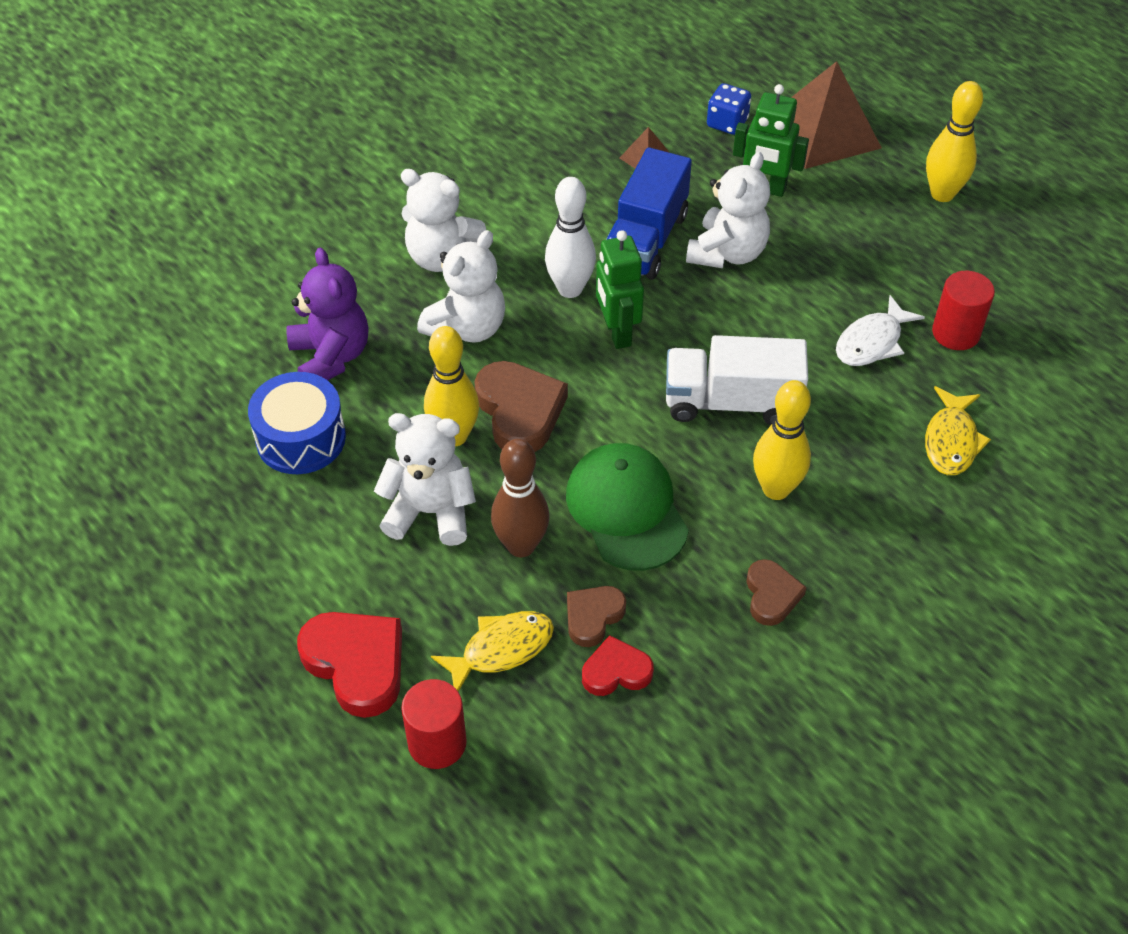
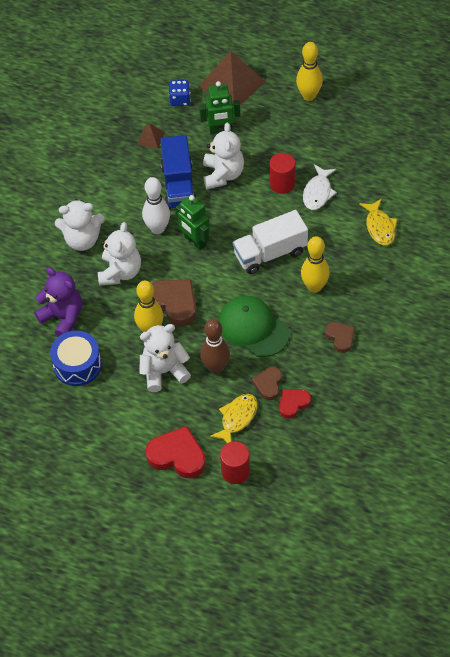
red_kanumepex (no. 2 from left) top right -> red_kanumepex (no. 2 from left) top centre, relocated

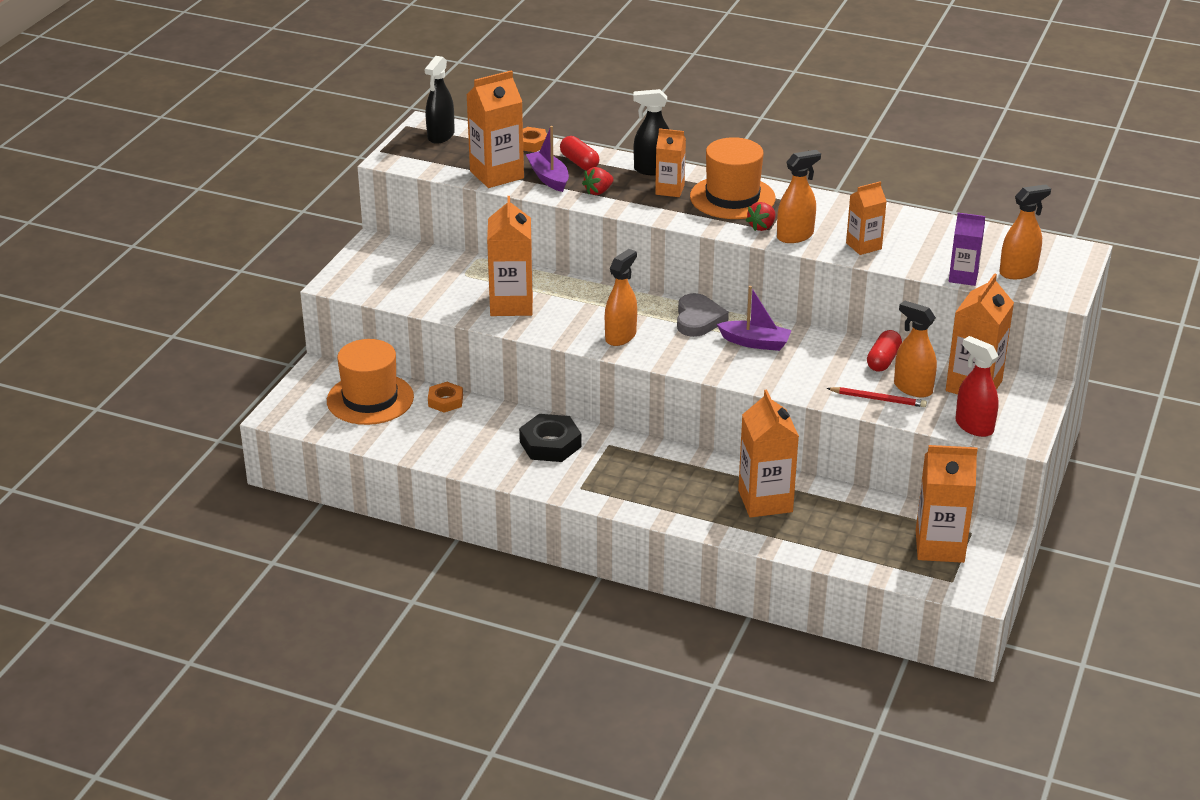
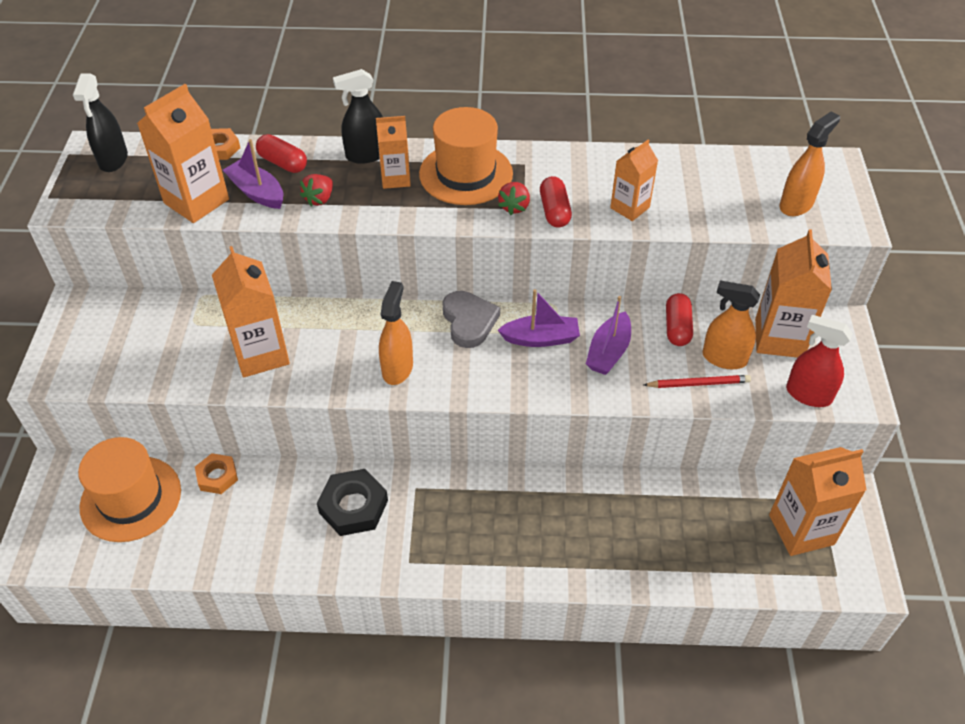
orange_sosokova (no. 2 from left) top centre -> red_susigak (no. 2 from left) top centre
none -> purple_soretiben (no. 3 from left) centre
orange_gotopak (no. 4 from left) centre -> none
purple_gotopak top right -> none

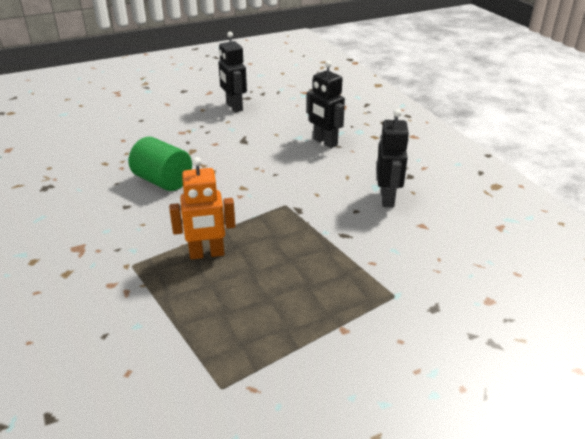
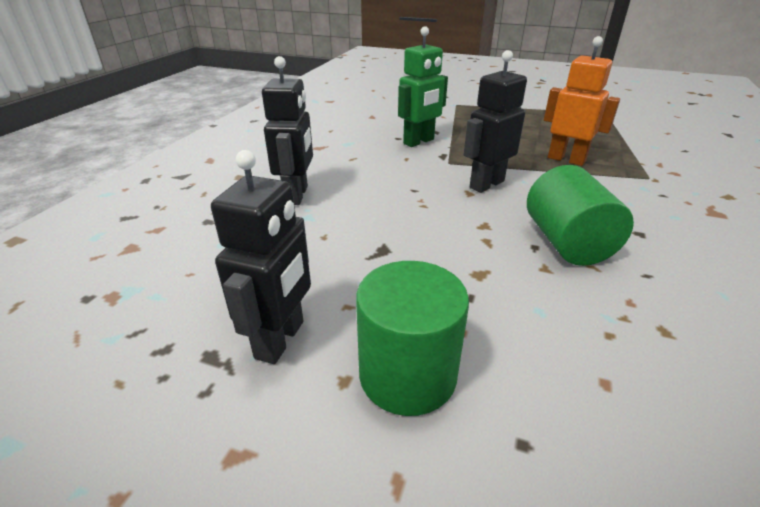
none -> green_kanumepex (no. 1 from left) bottom centre
none -> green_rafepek top centre
black_rafepek (no. 3 from left) middle right -> black_rafepek (no. 3 from left) top centre, relocated

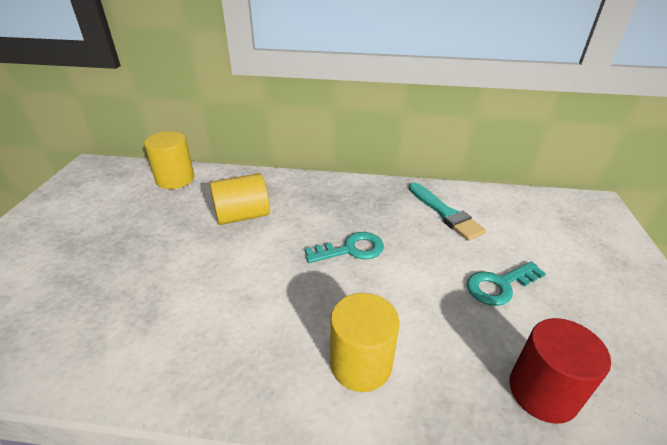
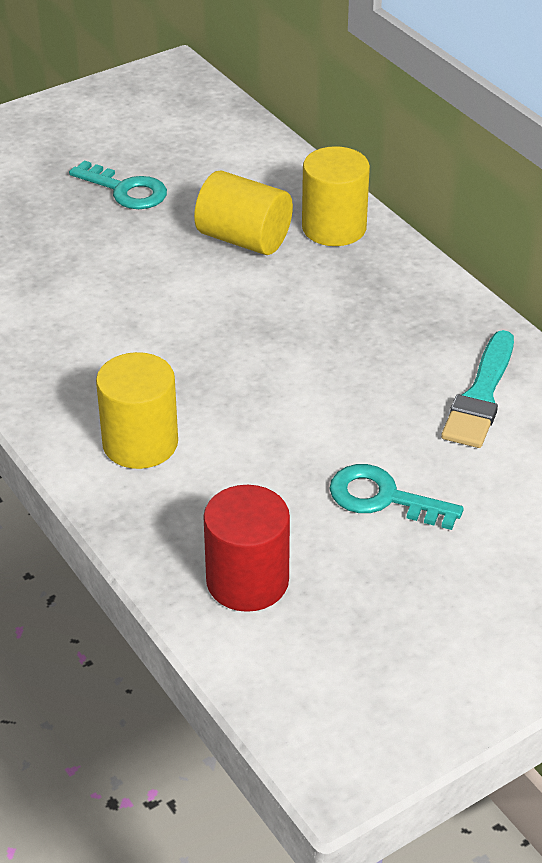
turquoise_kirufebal (no. 1 from left) centre -> turquoise_kirufebal (no. 1 from left) top left, relocated
yellow_kanumepex (no. 1 from left in the first image) middle left -> yellow_kanumepex (no. 3 from left) top centre, relocated

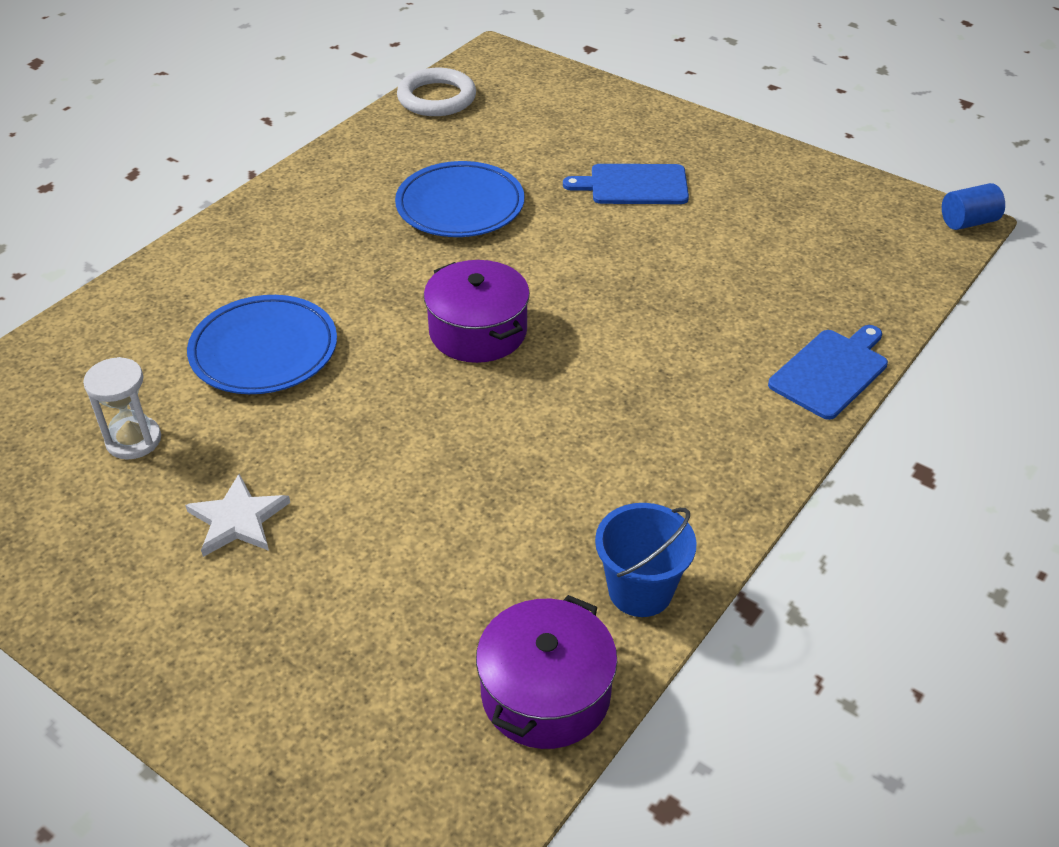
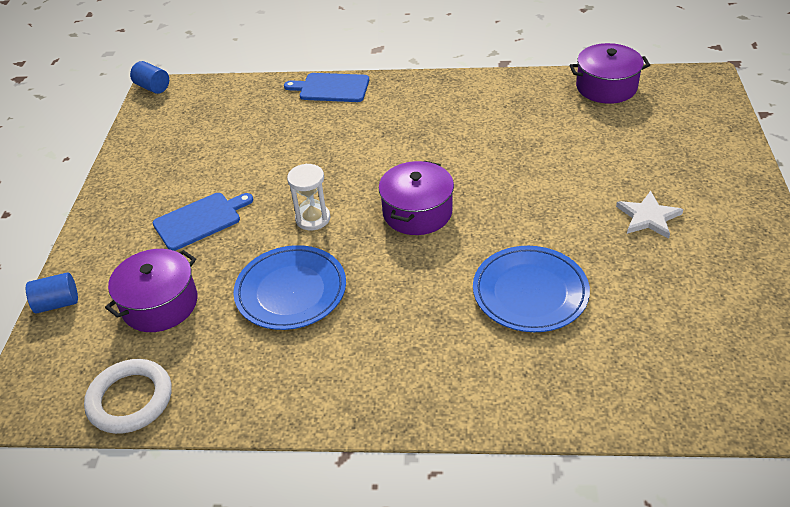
none -> blue_kanumepex (no. 1 from left) middle left
none -> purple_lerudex (no. 1 from left) middle left
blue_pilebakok (no. 1 from left) top centre -> blue_pilebakok (no. 1 from left) middle left, 90 degrees counterclockwise
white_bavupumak middle left -> white_bavupumak centre, relocated
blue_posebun centre -> none

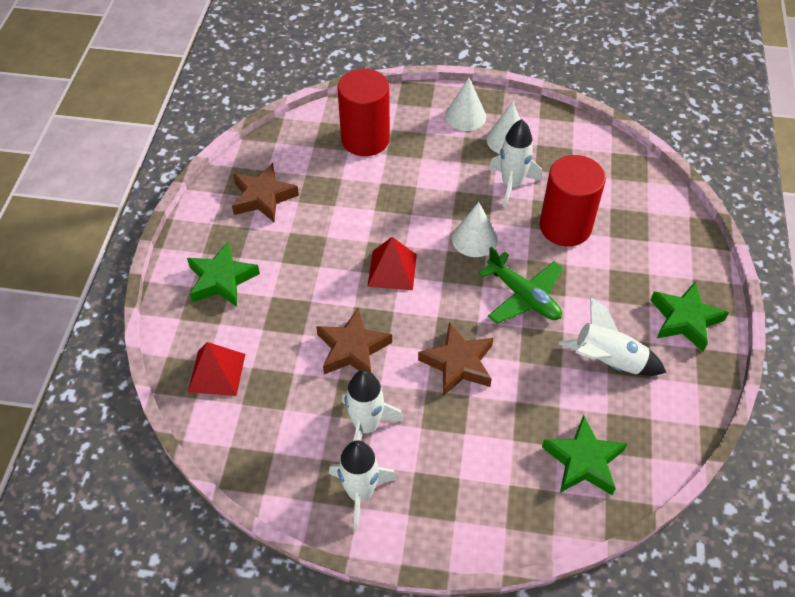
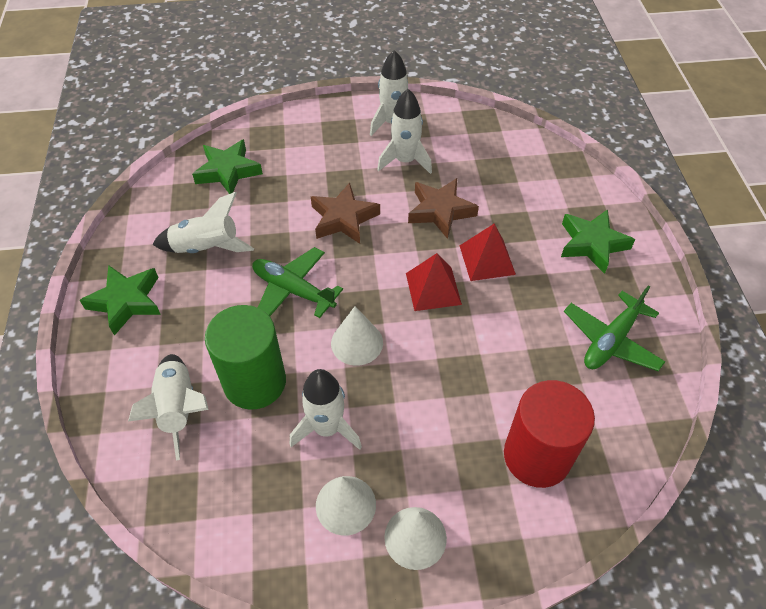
none -> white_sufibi (no. 1 from left) bottom left
red_kanumepex (no. 2 from left) middle right -> green_kanumepex middle left
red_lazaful (no. 1 from left in the first image) middle left -> red_lazaful (no. 2 from left) centre, relocated
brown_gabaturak (no. 1 from left) top centre -> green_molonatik (no. 2 from left) middle right

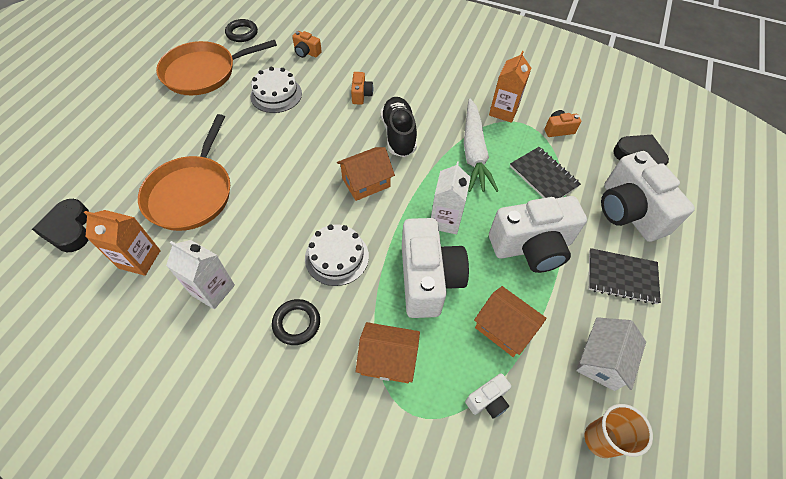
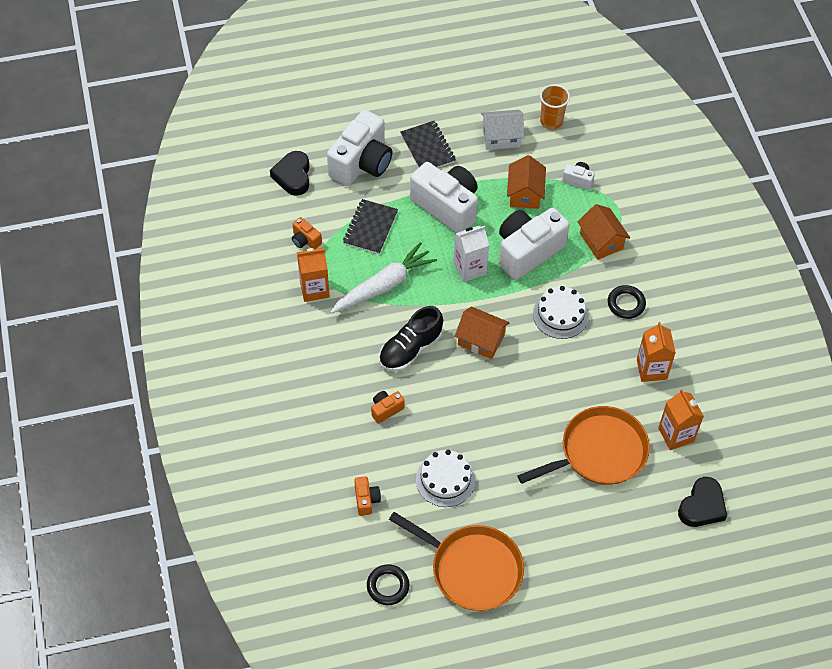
white_gotopak (no. 1 from left) middle left -> orange_gotopak (no. 2 from left) middle right

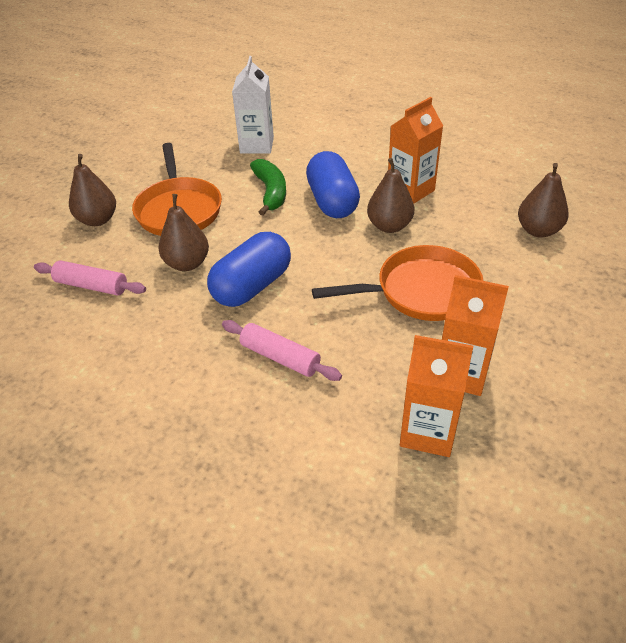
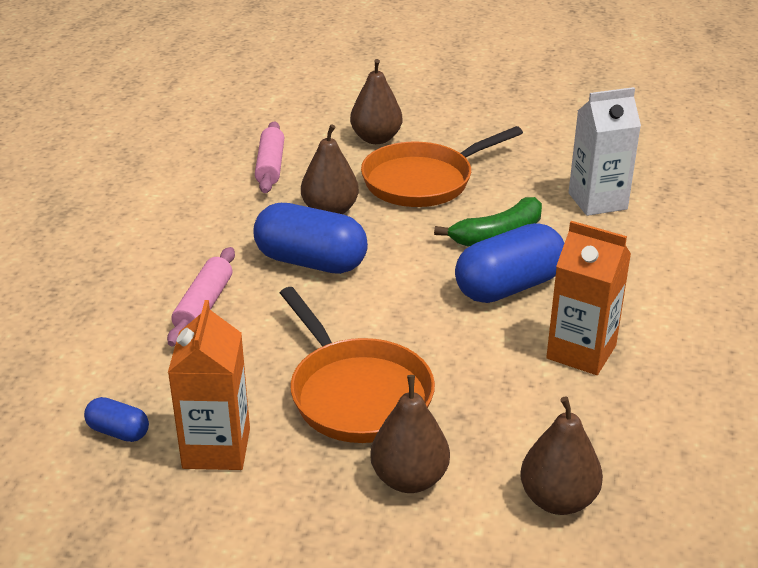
orange_gotopak (no. 2 from left) middle right -> blue_susigak (no. 1 from left) bottom left
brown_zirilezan (no. 3 from left) top centre -> brown_zirilezan (no. 3 from left) bottom centre, relocated

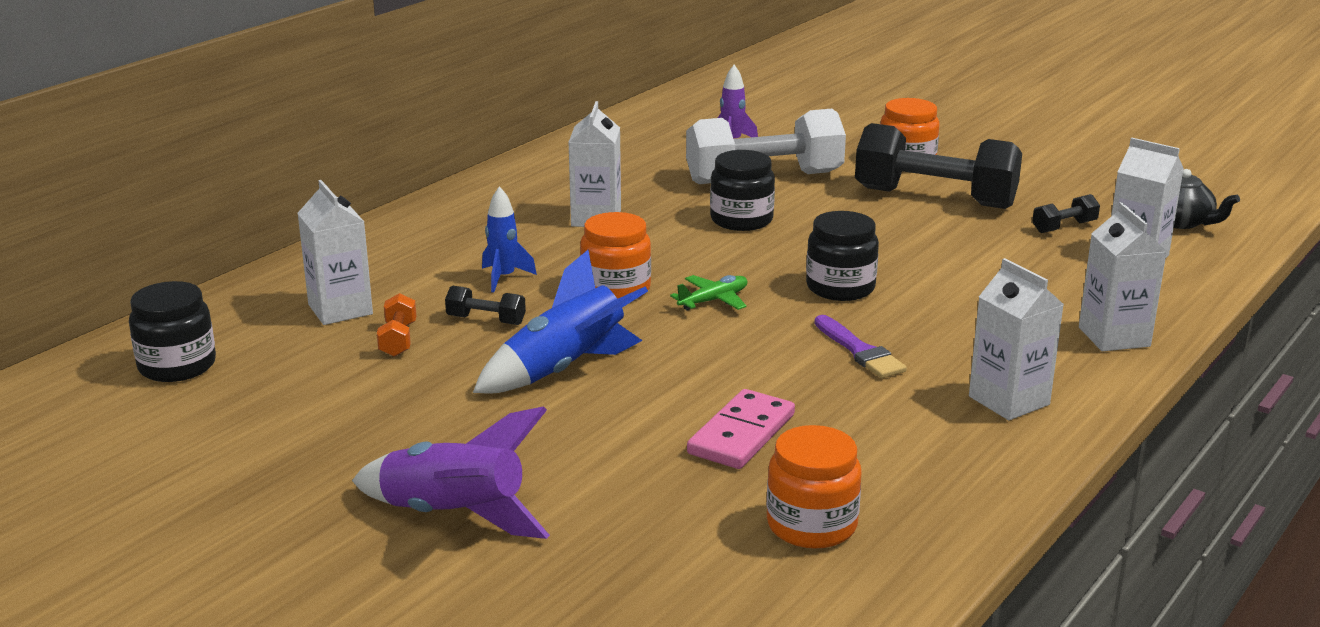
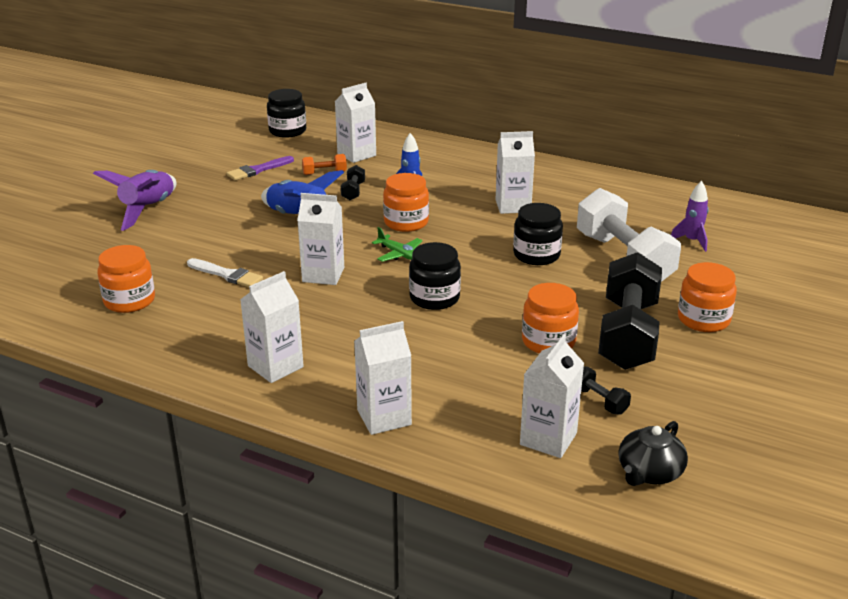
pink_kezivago bottom centre -> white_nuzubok middle left
purple_nuzubok centre -> purple_nuzubok top left, relocated
none -> white_gotopak (no. 2 from left) centre
none -> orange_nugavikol (no. 3 from left) centre

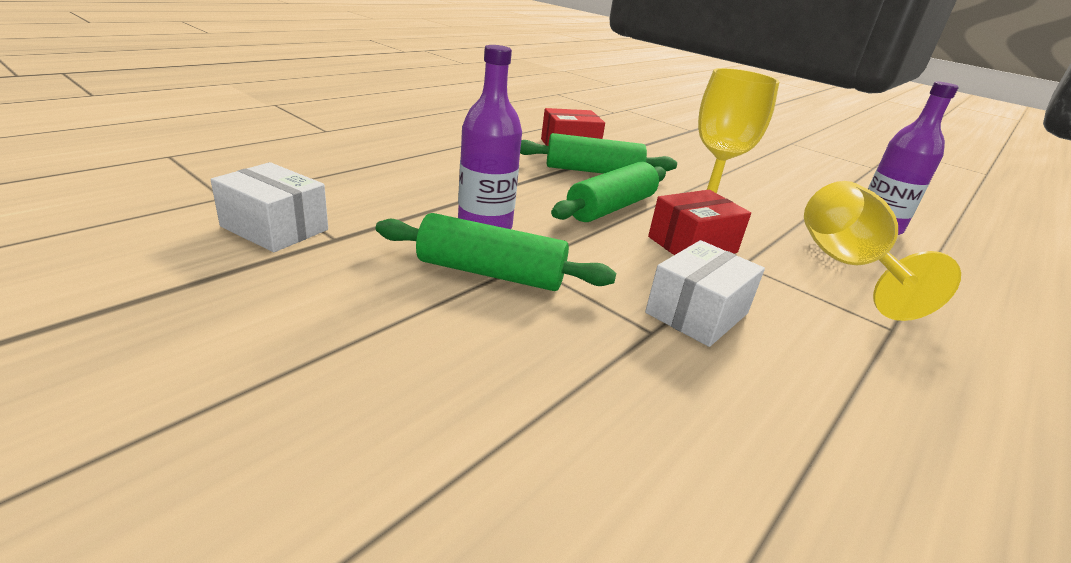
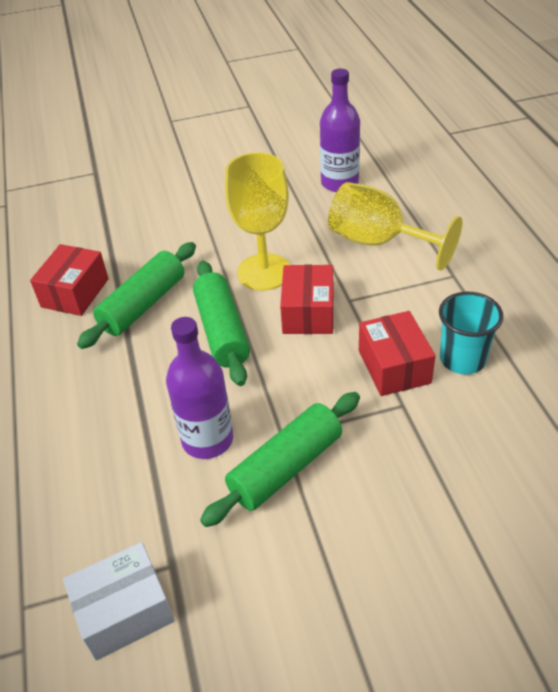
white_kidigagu (no. 2 from left) centre -> red_kidigagu (no. 3 from left) middle right
none -> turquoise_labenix middle right

